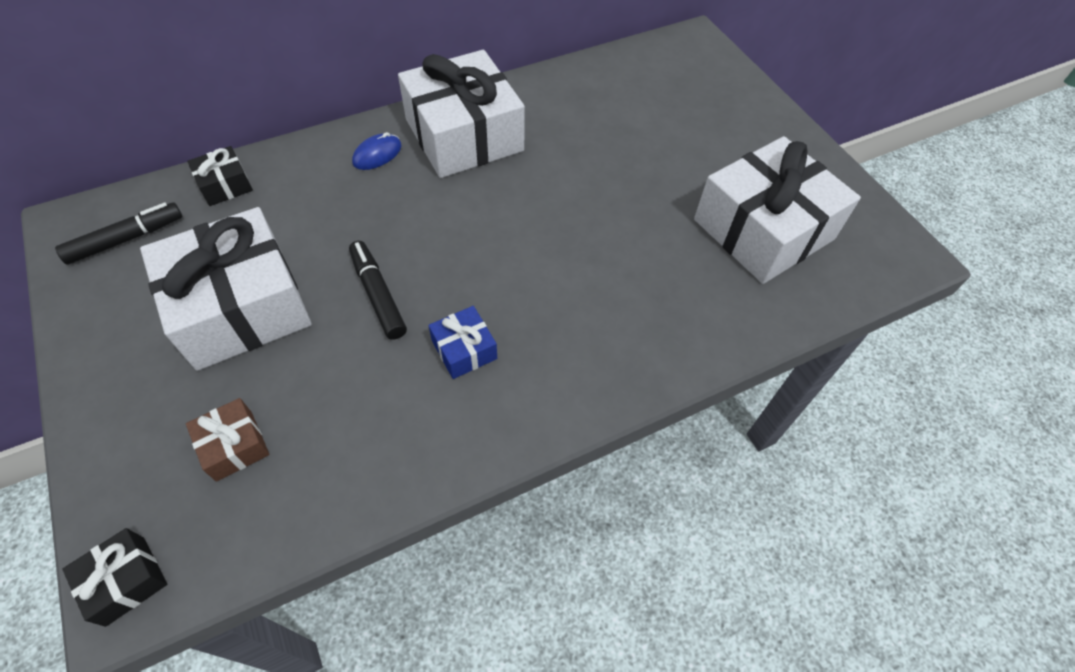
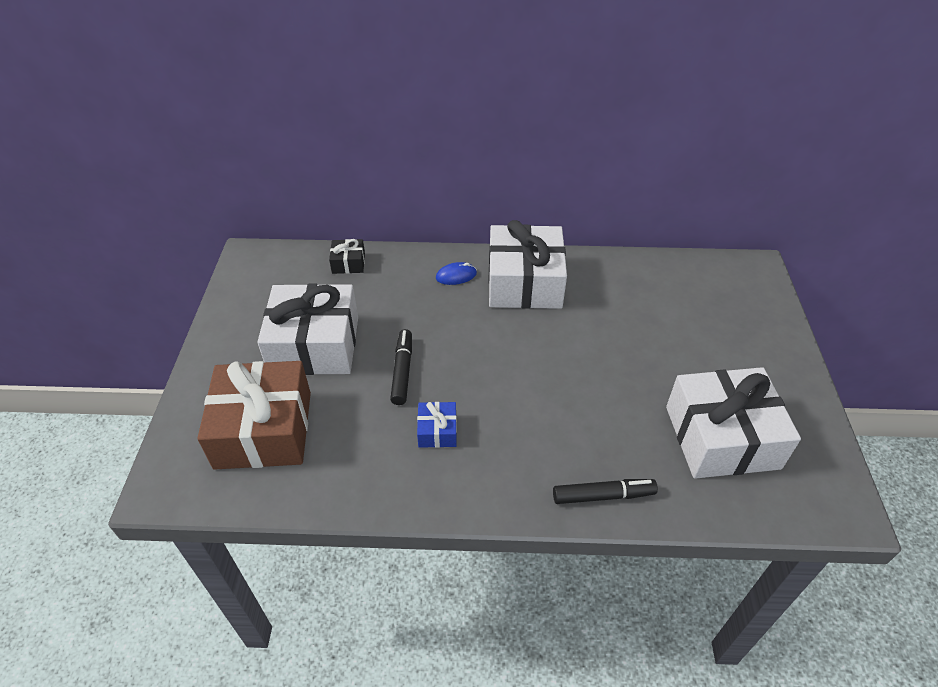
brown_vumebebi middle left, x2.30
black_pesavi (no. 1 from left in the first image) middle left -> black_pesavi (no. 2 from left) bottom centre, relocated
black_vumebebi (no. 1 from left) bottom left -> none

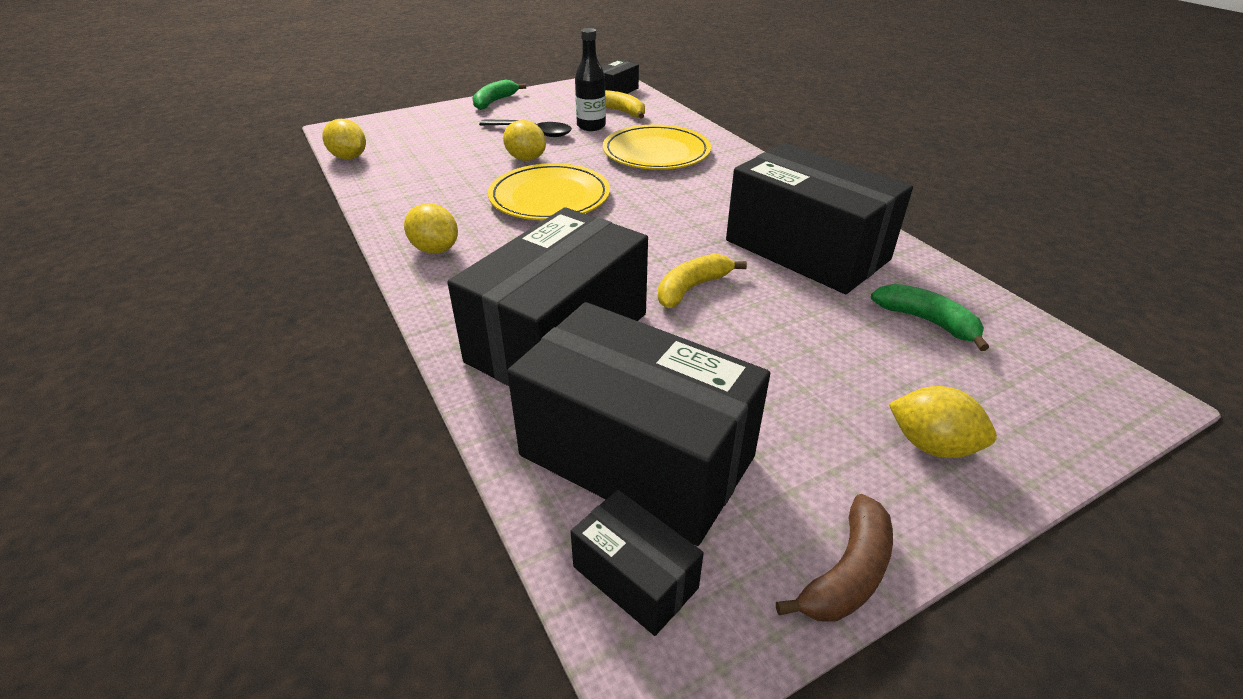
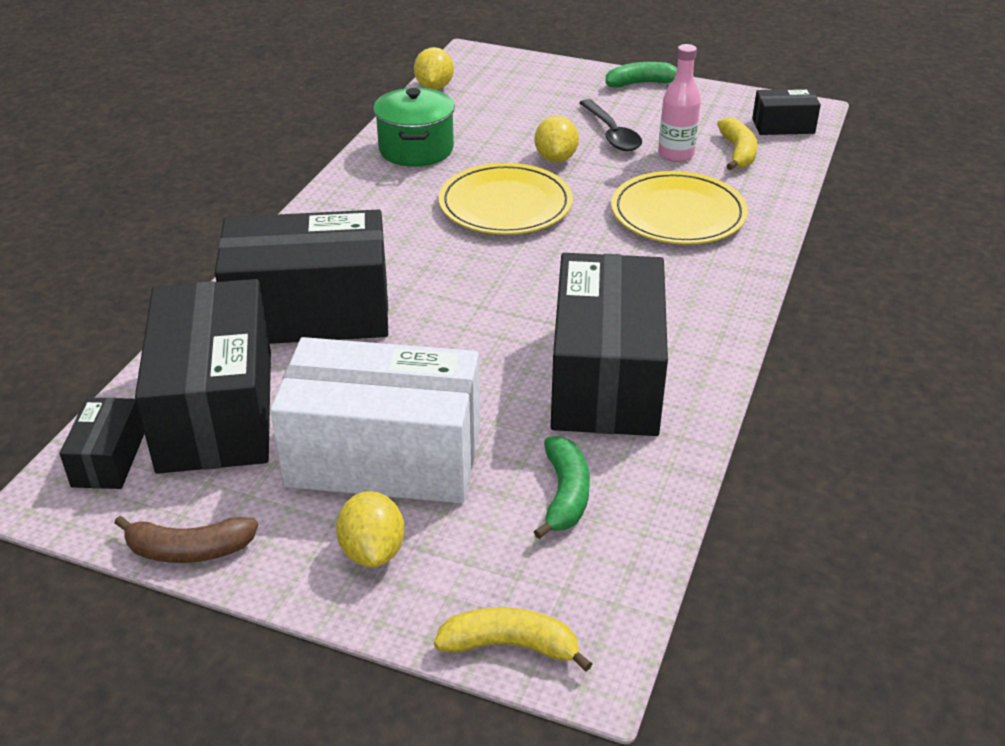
none -> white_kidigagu centre
none -> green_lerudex top centre
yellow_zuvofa (no. 2 from left in the first image) centre -> yellow_zuvofa (no. 1 from left) bottom centre, relocated
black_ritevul top centre -> pink_ritevul top right
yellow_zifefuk (no. 2 from left) top centre -> none

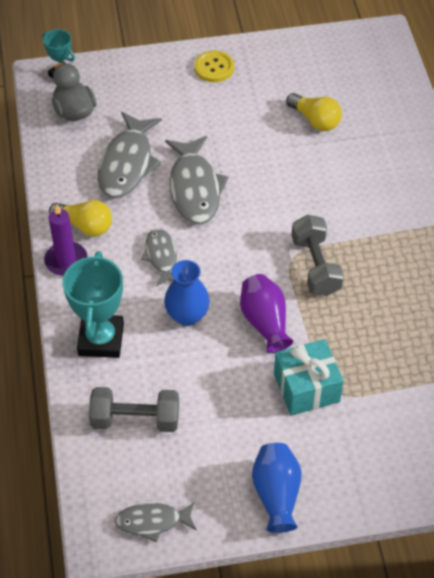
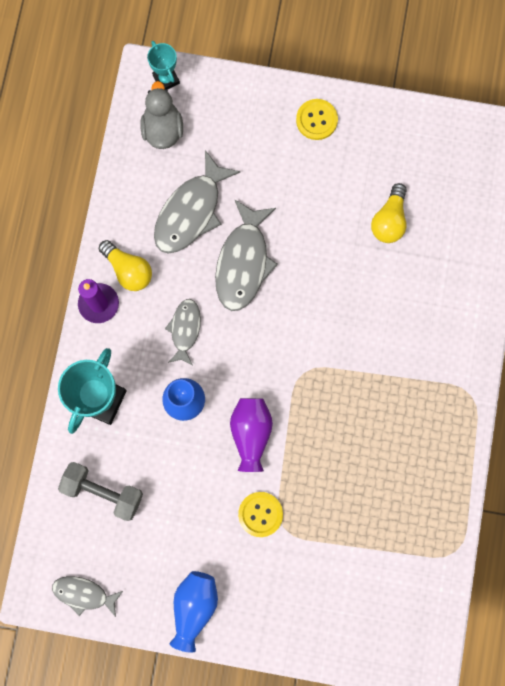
turquoise_vumebebi middle right -> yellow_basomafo (no. 1 from left) bottom centre
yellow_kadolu (no. 2 from left) top right, 45 degrees clockwise
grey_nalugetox (no. 2 from left) middle right -> none

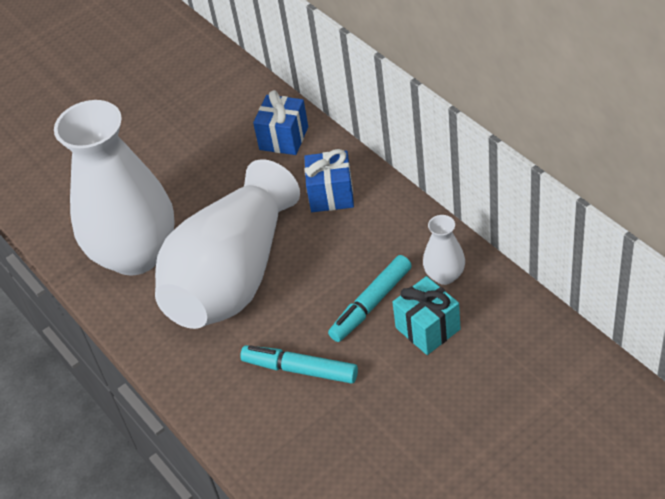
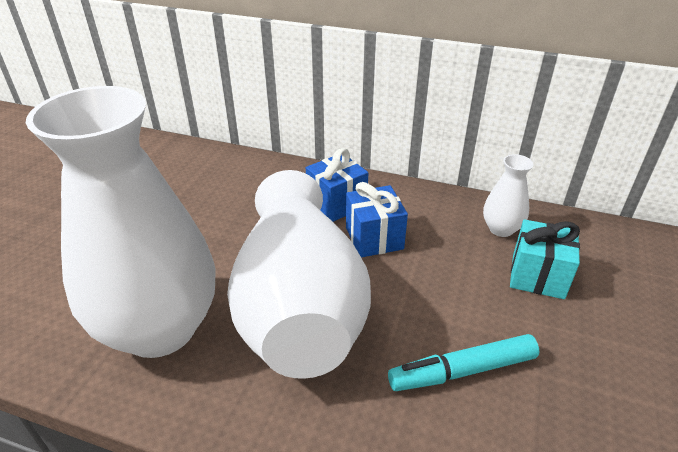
blue_vumebebi (no. 1 from left in the first image) top centre -> blue_vumebebi (no. 2 from left) centre, relocated
turquoise_pesavi (no. 2 from left) centre -> none

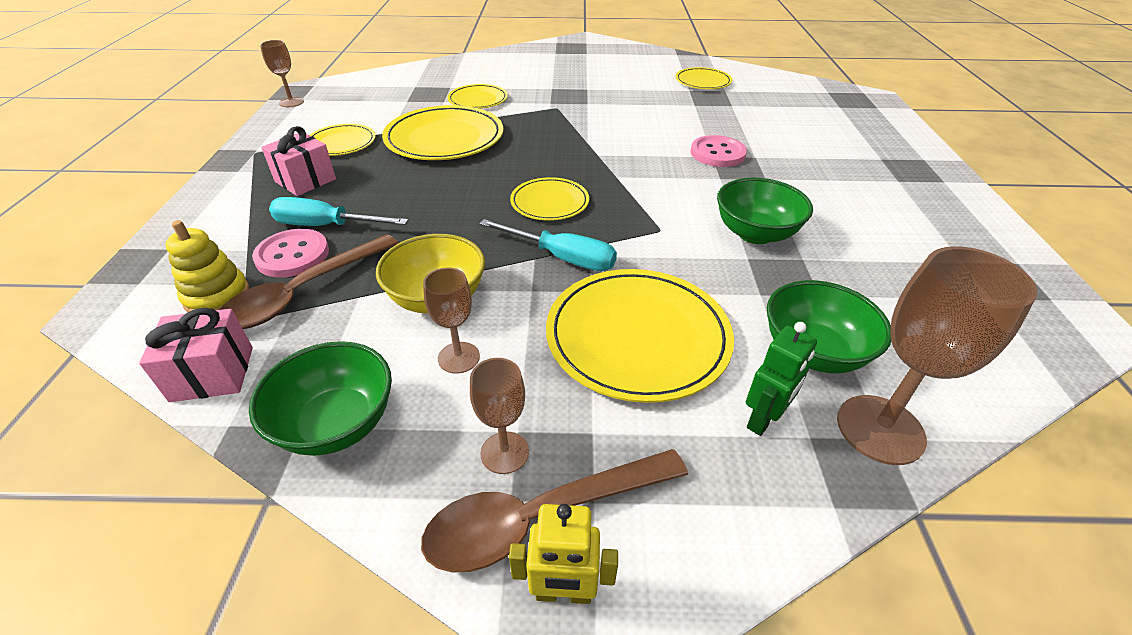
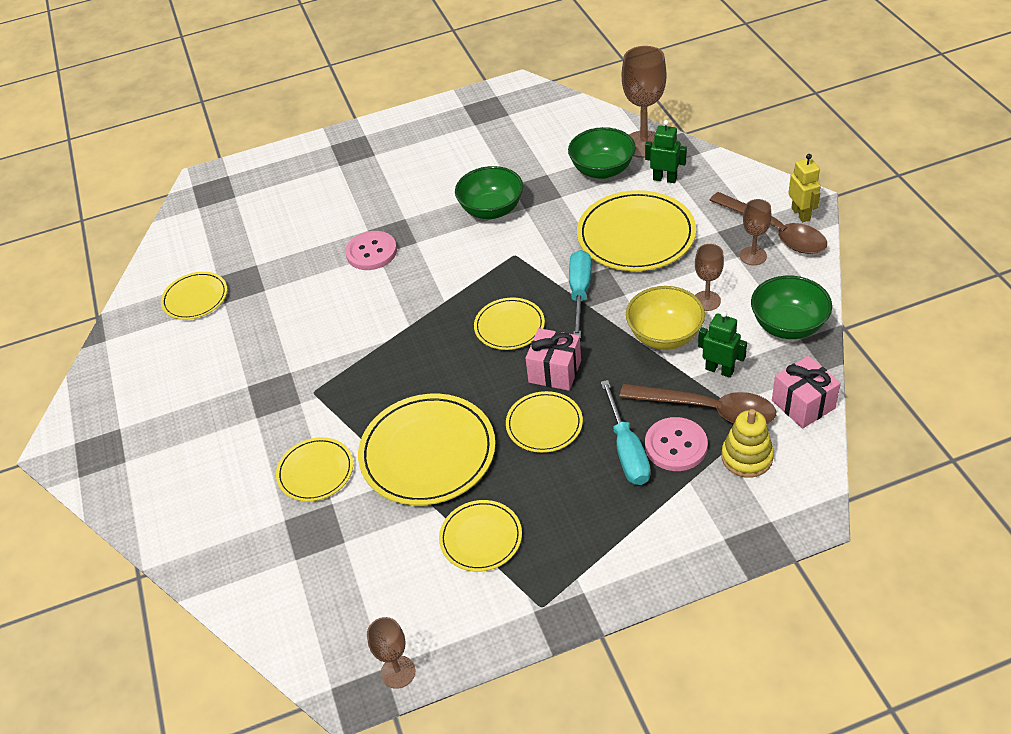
none -> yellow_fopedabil (no. 6 from left) centre
pink_vumebebi (no. 2 from left in the first image) top left -> pink_vumebebi (no. 1 from left) centre, relocated
none -> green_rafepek (no. 2 from left) middle right

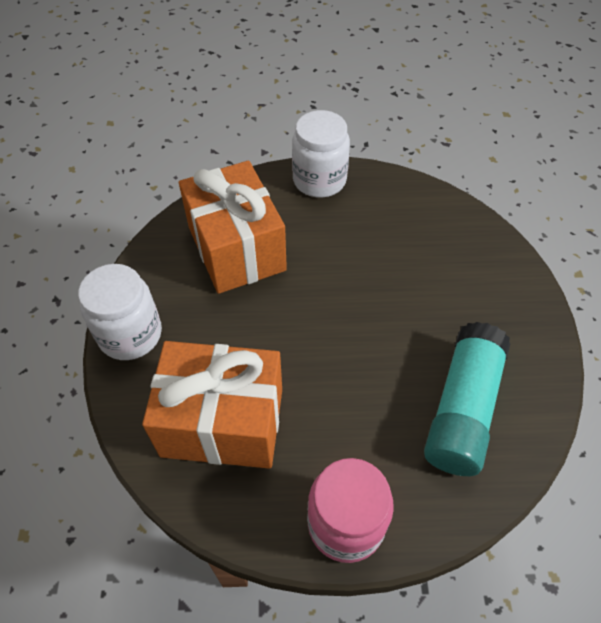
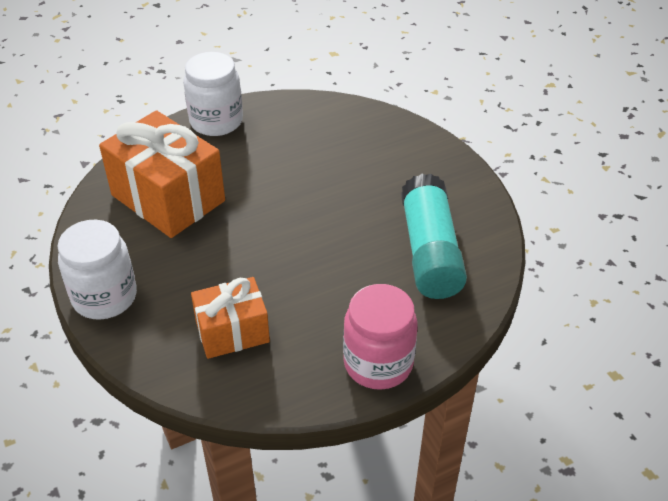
orange_vumebebi (no. 1 from left in the first image) centre -> orange_vumebebi (no. 2 from left) centre, x0.60

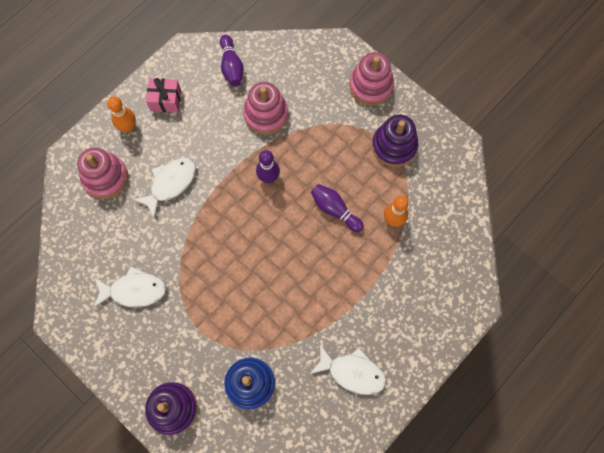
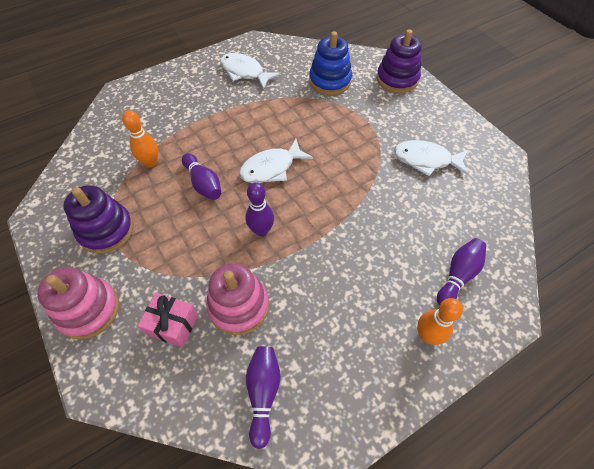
pink_vumebebi top left -> pink_vumebebi bottom left, relocated
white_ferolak (no. 2 from left) middle left -> white_ferolak (no. 2 from left) centre, relocated
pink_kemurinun (no. 1 from left) middle left -> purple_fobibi (no. 4 from left) middle right

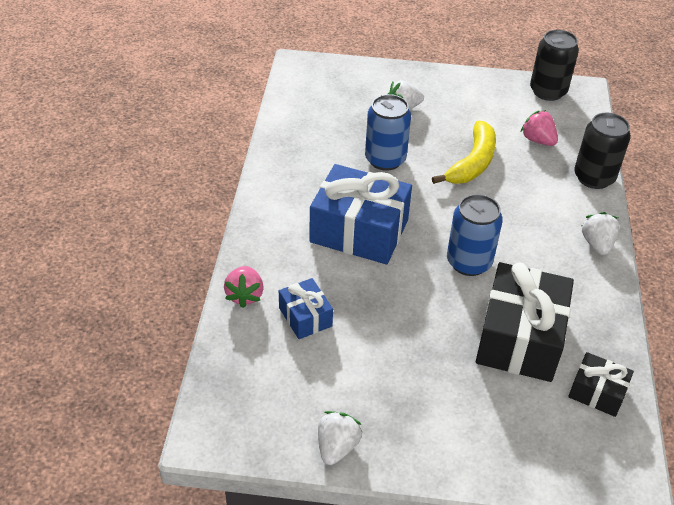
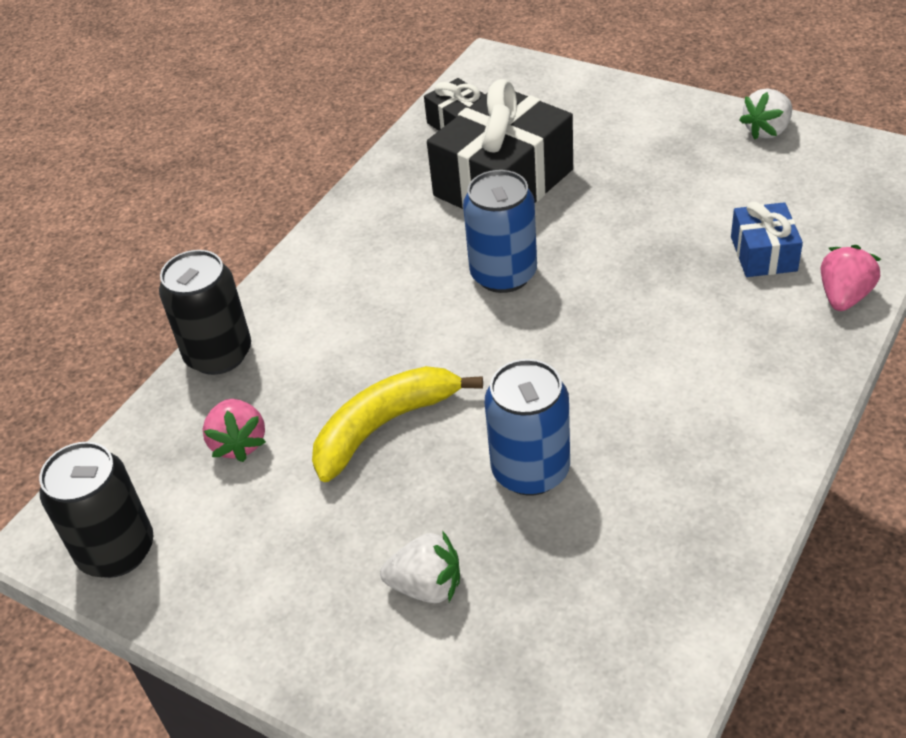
blue_vumebebi (no. 2 from left) centre -> none
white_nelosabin (no. 3 from left) middle right -> none

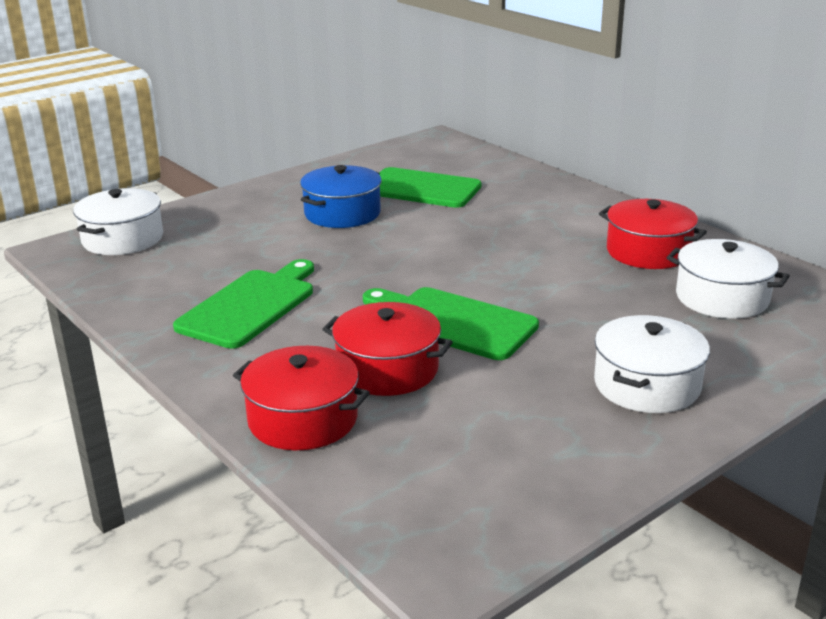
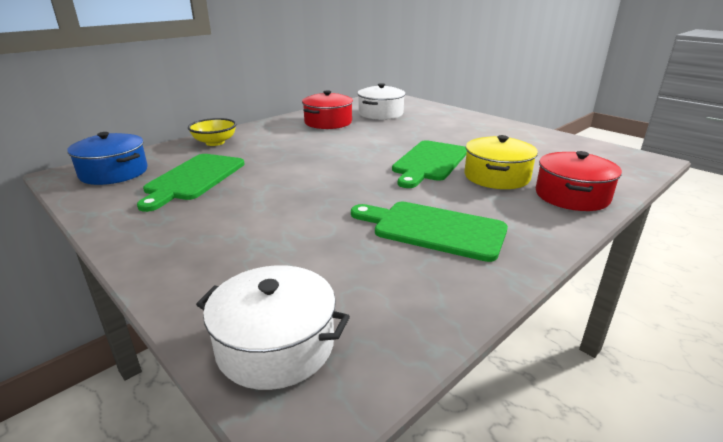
blue_lerudex top centre -> blue_lerudex middle left, relocated
none -> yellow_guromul top left
red_lerudex (no. 2 from left) centre -> yellow_lerudex middle right
white_lerudex (no. 2 from left) middle right -> none

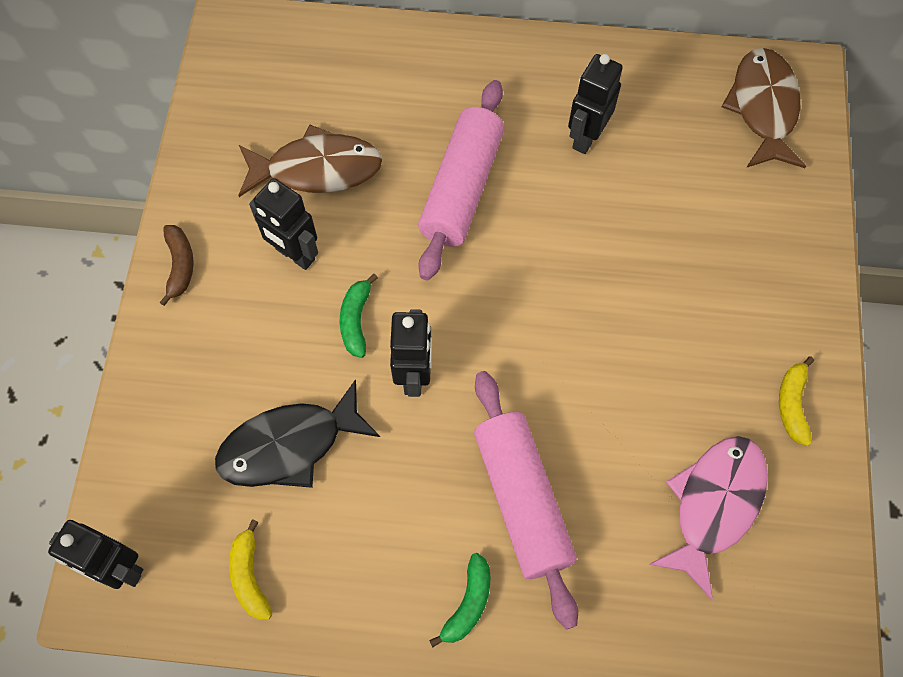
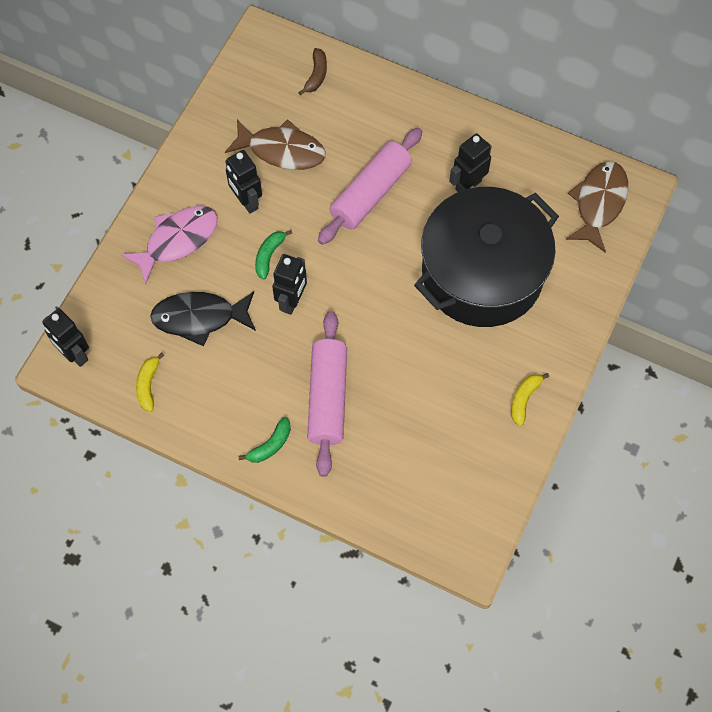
pink_ferolak bottom right -> pink_ferolak middle left, relocated
brown_zuvofa middle left -> brown_zuvofa top centre, relocated
none -> black_lerudex middle right

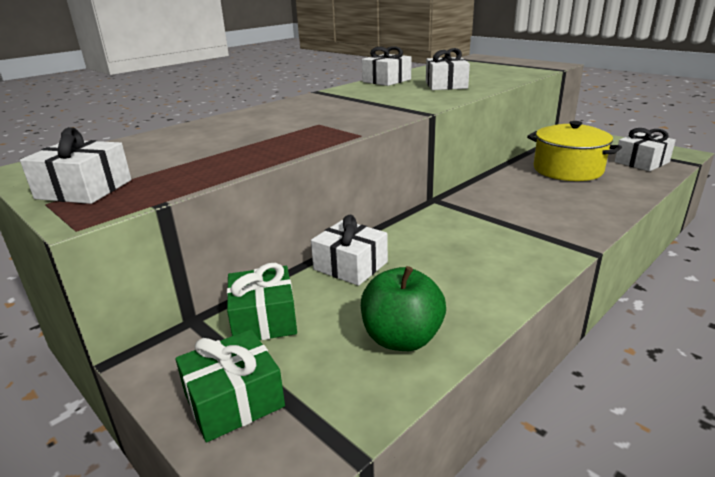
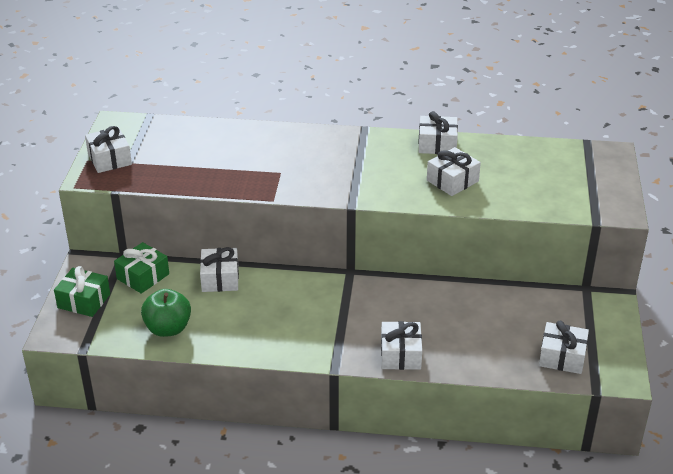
none -> white_vumebebi (no. 3 from left) bottom centre
yellow_lerudex top right -> none

